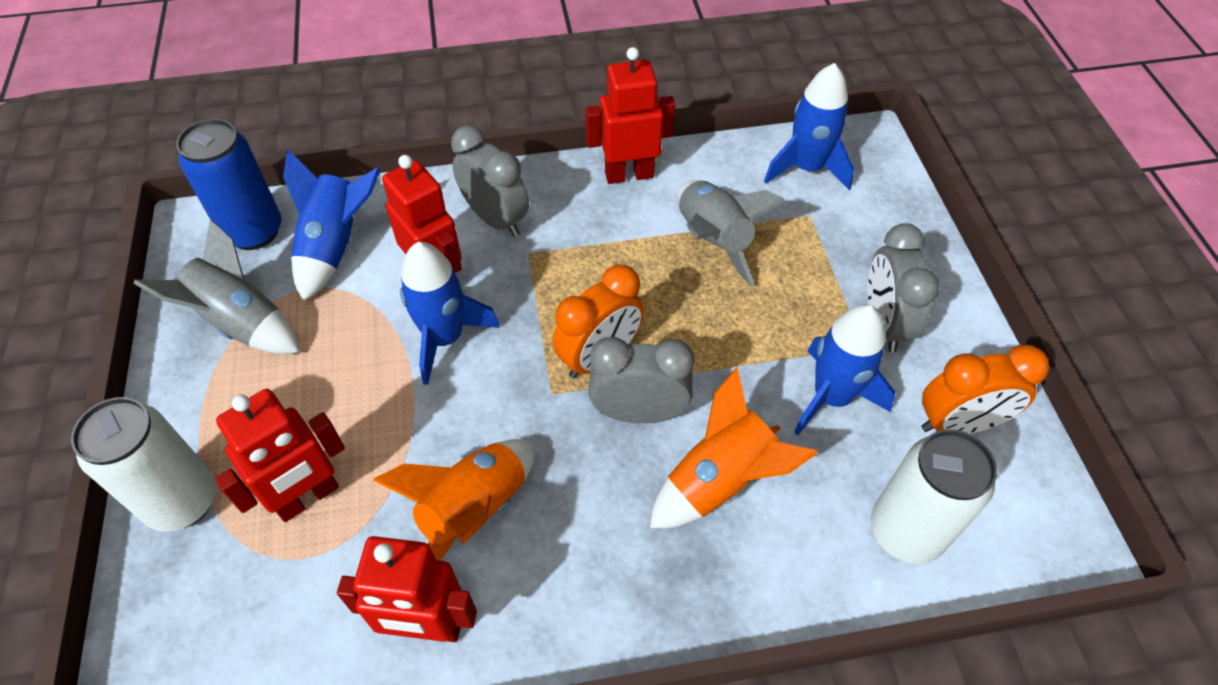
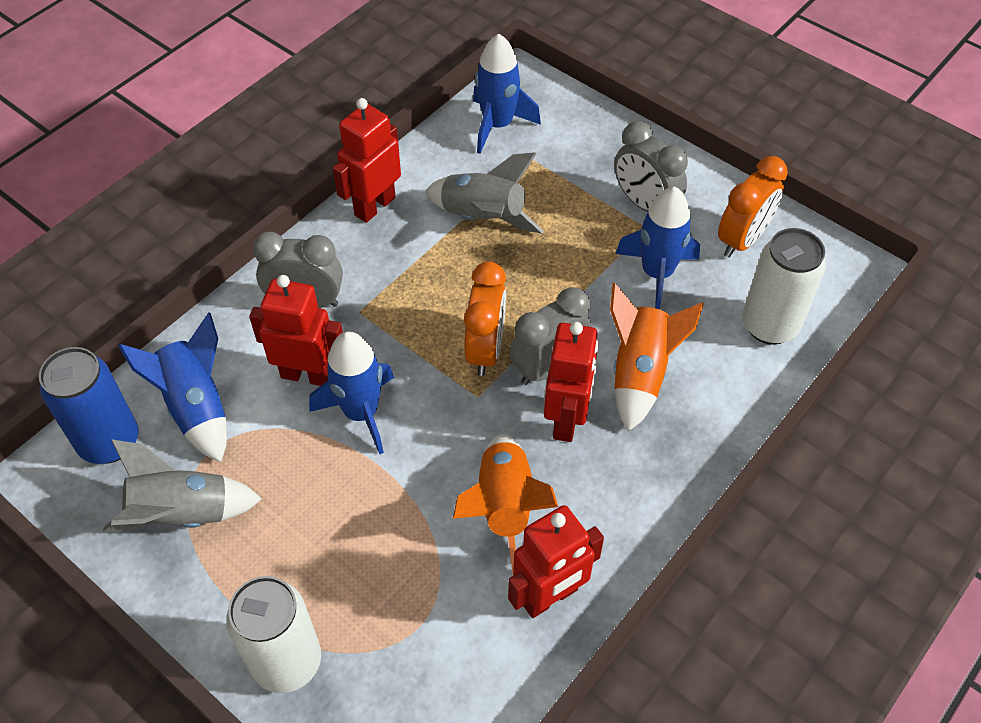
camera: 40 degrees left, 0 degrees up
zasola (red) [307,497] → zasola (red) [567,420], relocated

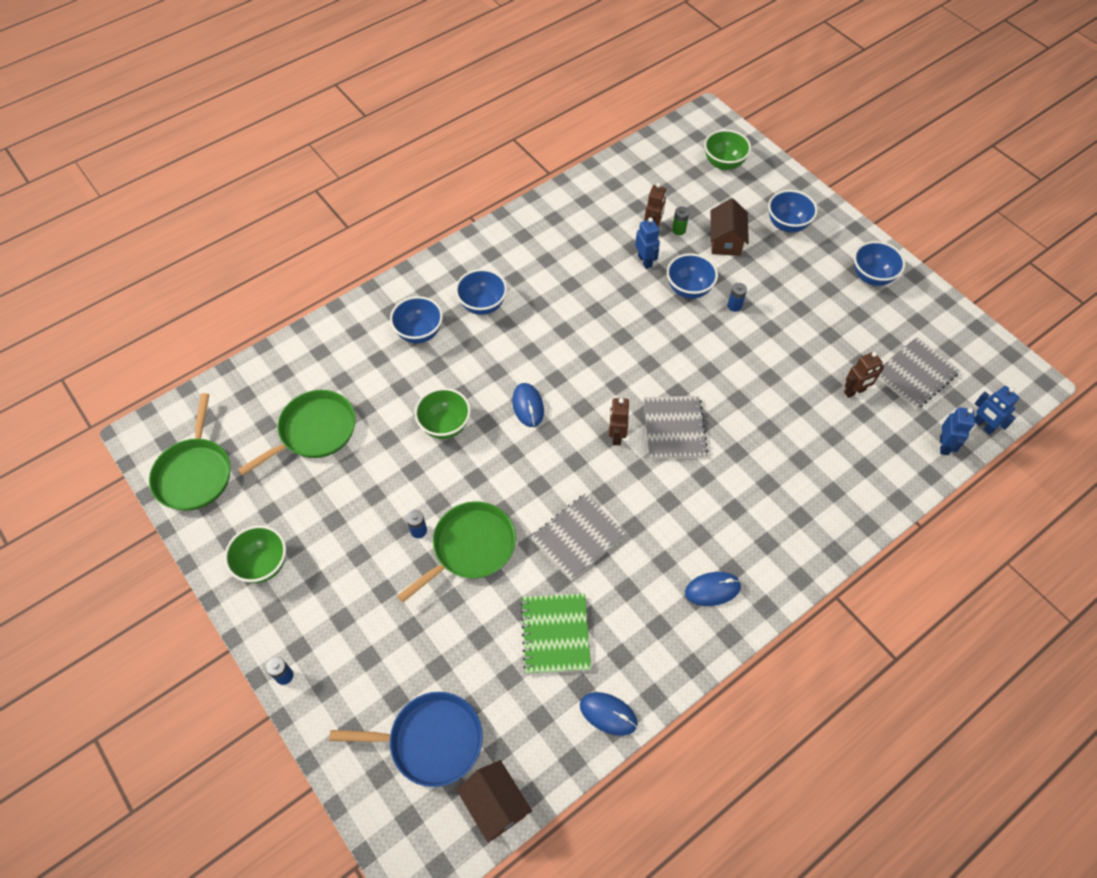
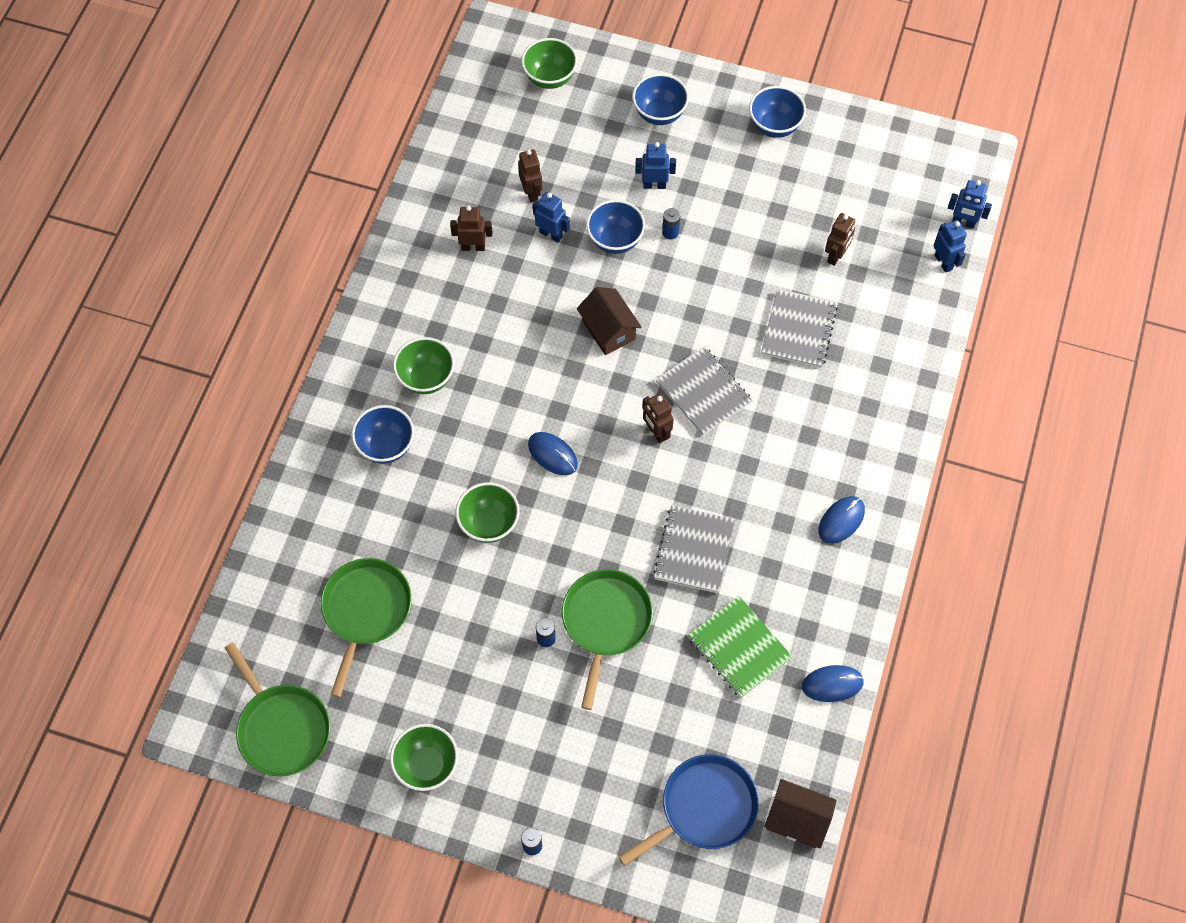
camera: 35 degrees left, 5 degrees up
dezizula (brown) [725,241] → dezizula (brown) [608,330], relocated
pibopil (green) [678,230] → -
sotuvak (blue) [482,305] → sotuvak (green) [426,378]
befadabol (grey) [915,374] → befadabol (grey) [799,330], relocated
- → zasola (blue) [654,185]
- → zasola (brown) [473,247]

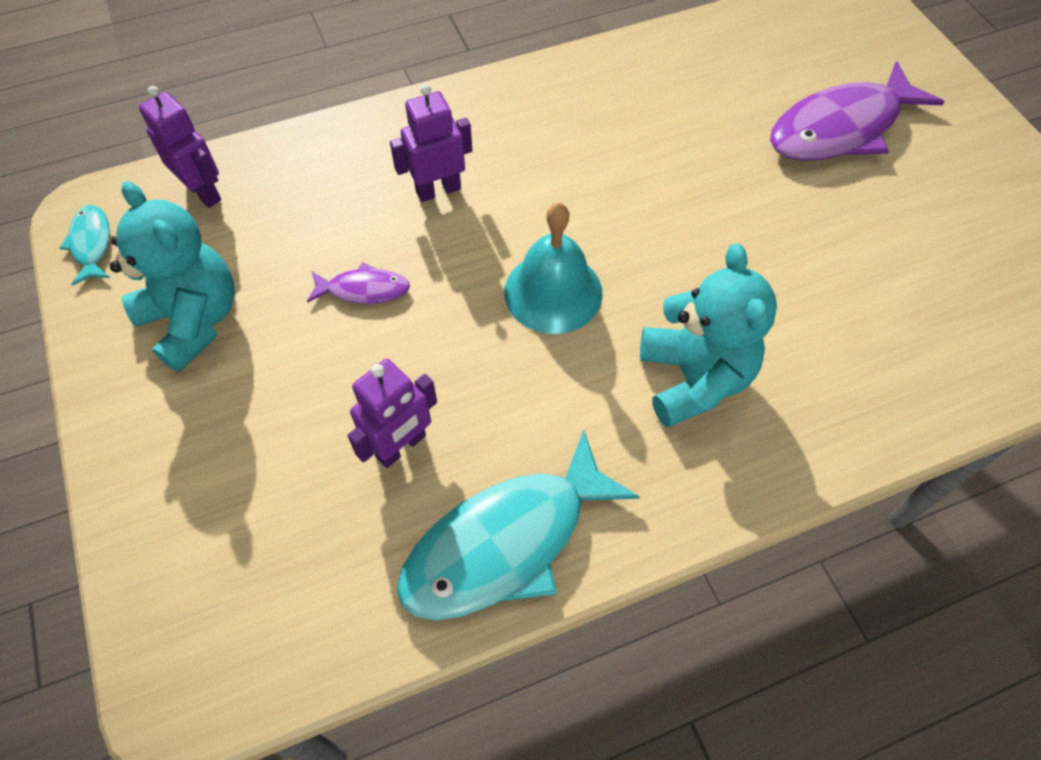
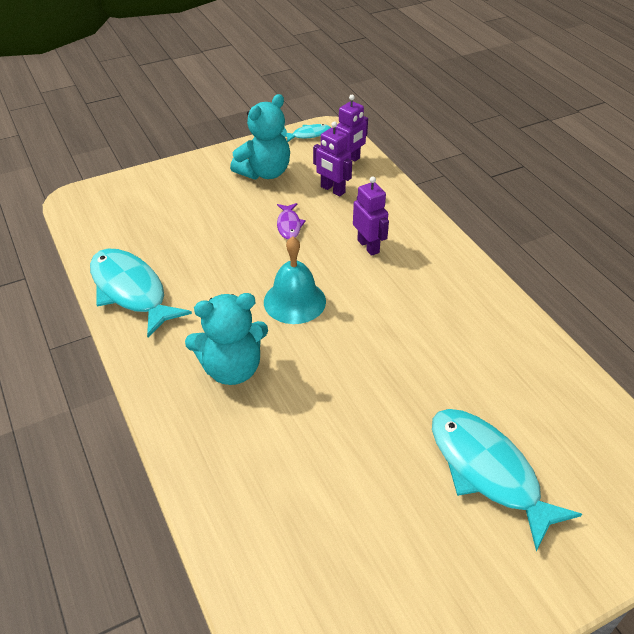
camera: 85 degrees right, 15 degrees down
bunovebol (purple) [841,128] → bunovebol (turquoise) [488,471]
zasola (purple) [401,446] → zasola (purple) [332,190], relocated

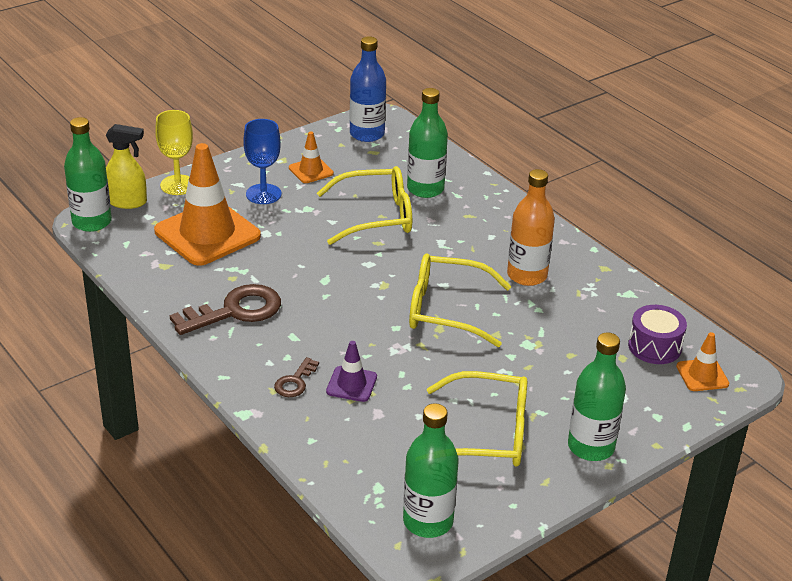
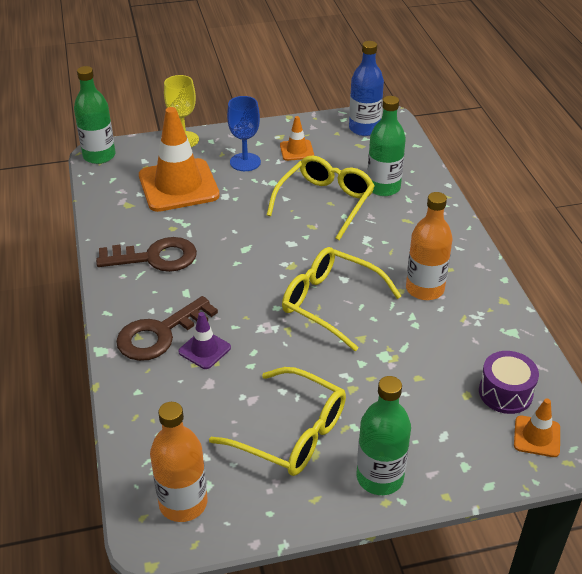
camera: 25 degrees right, 5 degrees up
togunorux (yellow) [127,202] → -
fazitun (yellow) [376,216] → fazitun (yellow) [325,202], 75 degrees counterclockwise
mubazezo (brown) [295,382] → mubazezo (brown) [160,334], x1.95
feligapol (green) [428,521] → feligapol (orange) [183,503]

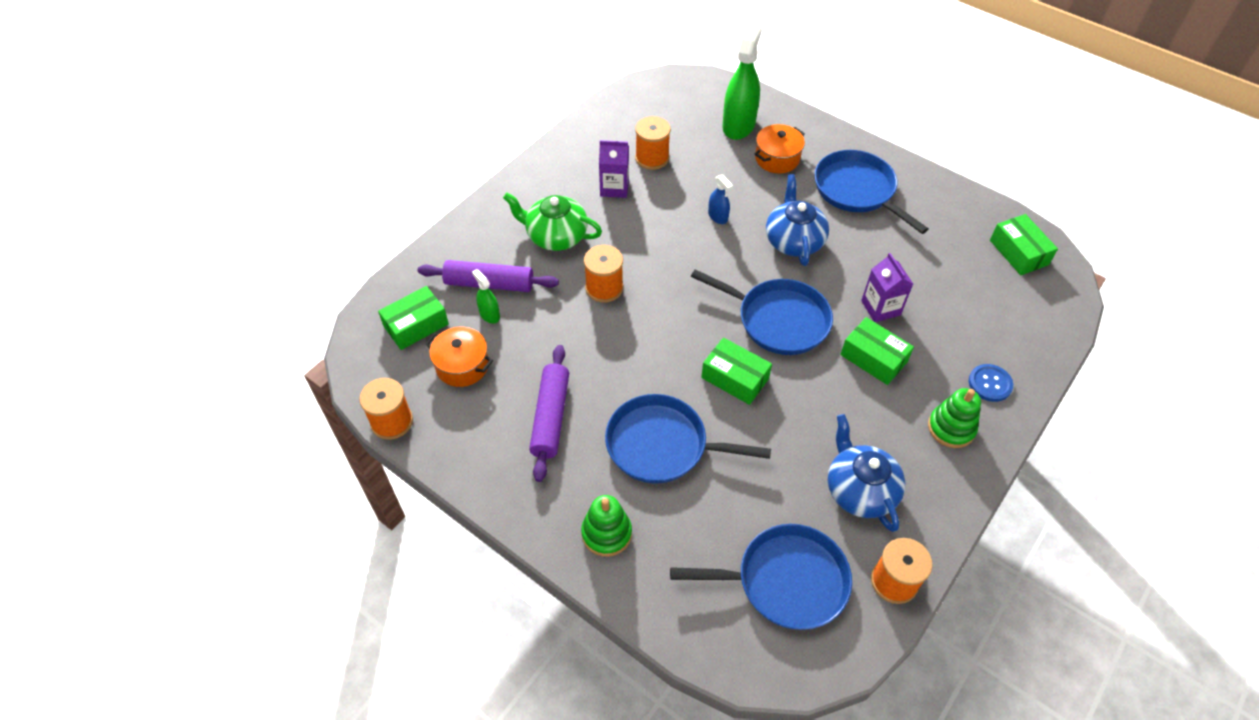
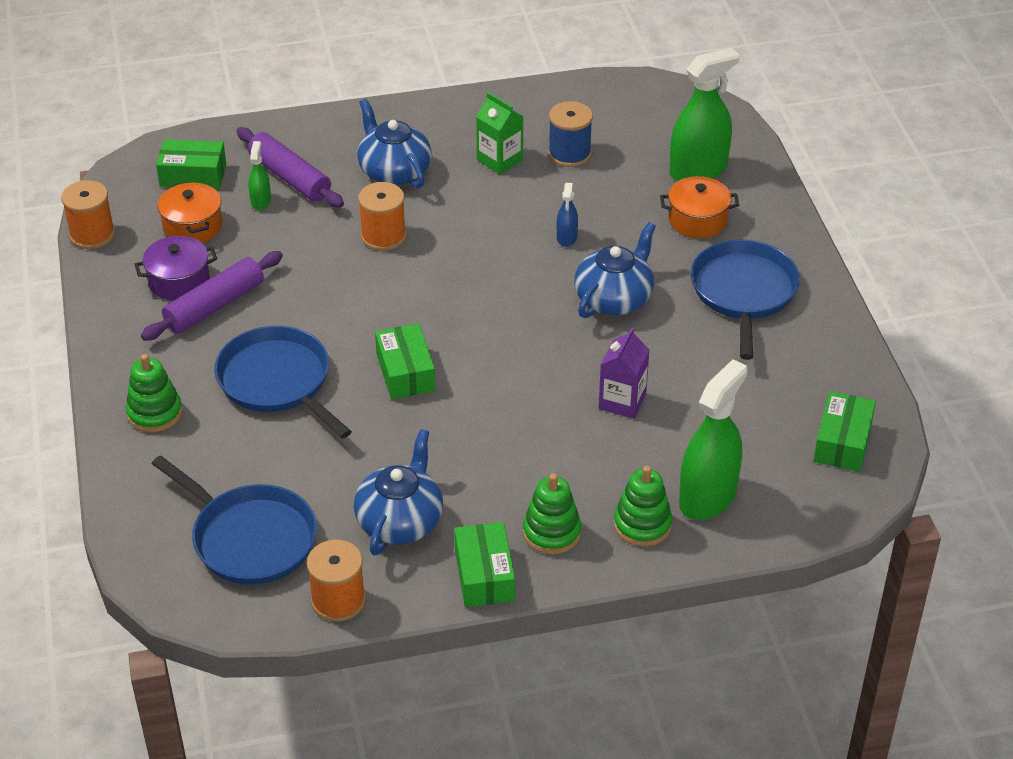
camera: 40 degrees right, 10 degrees down
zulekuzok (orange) [652,158] → zulekuzok (blue) [569,154]
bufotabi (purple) [614,187] → bufotabi (green) [499,160]
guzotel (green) [555,236] → guzotel (blue) [394,171]
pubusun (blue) [778,320] → -
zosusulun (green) [873,358] → zosusulun (green) [484,575], relocated
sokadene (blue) [990,384] → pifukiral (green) [642,525]
- → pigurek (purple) [179,281]
- → togunorux (green) [707,497]

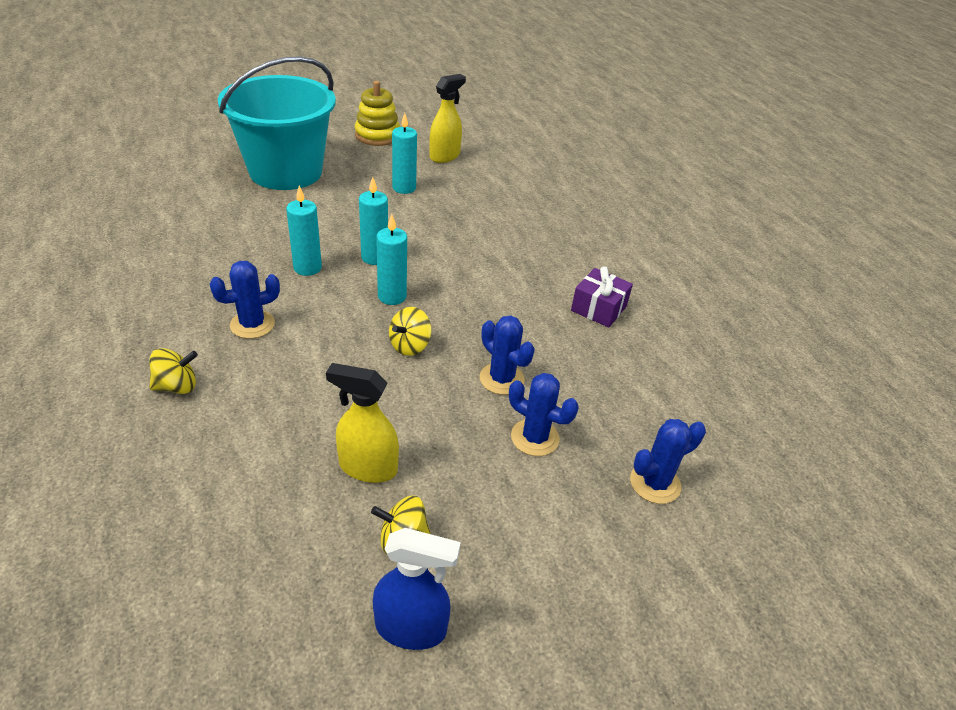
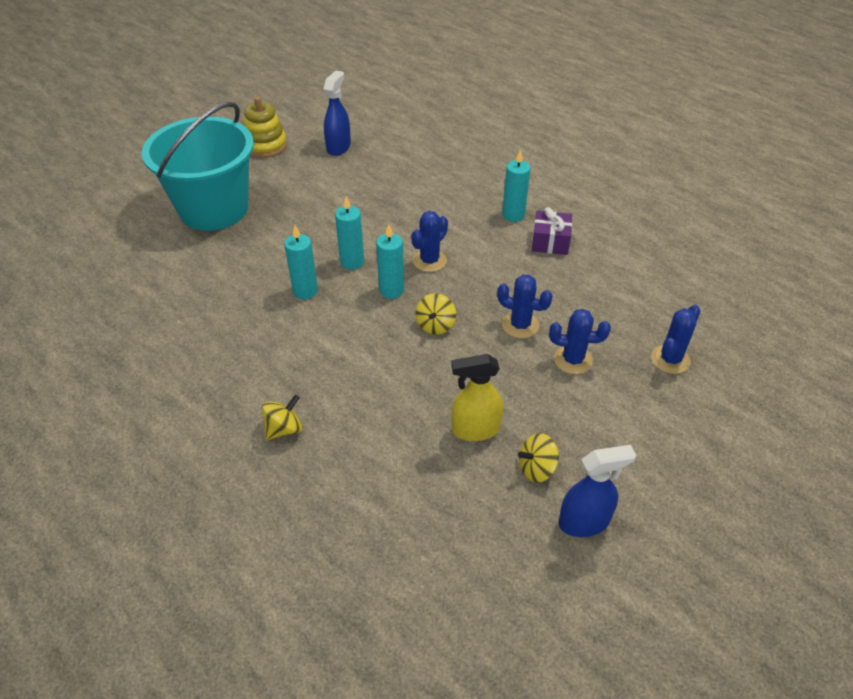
camera: 20 degrees left, 5 degrees up
togunorux (yellow) [445,156] → togunorux (blue) [338,147]
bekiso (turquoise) [404,188] → bekiso (turquoise) [513,215], relocated
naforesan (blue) [252,324] → naforesan (blue) [429,261], relocated

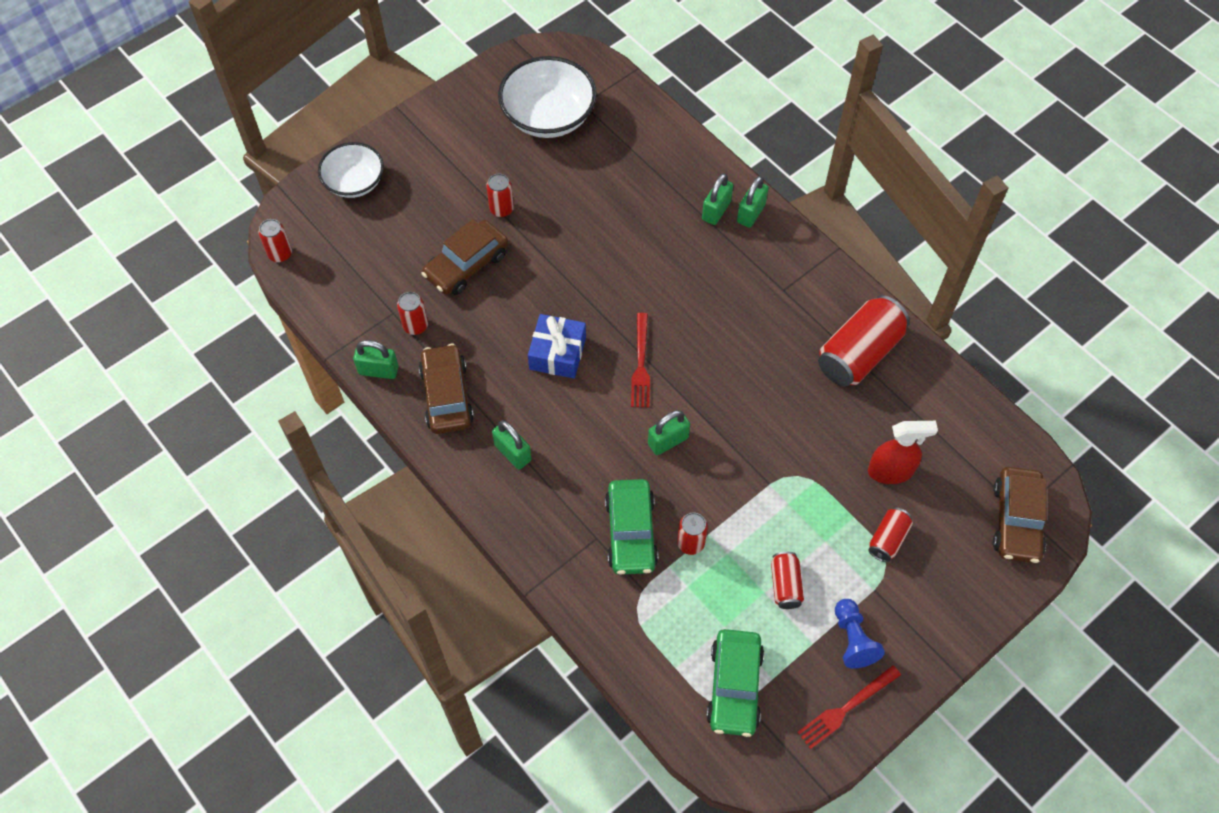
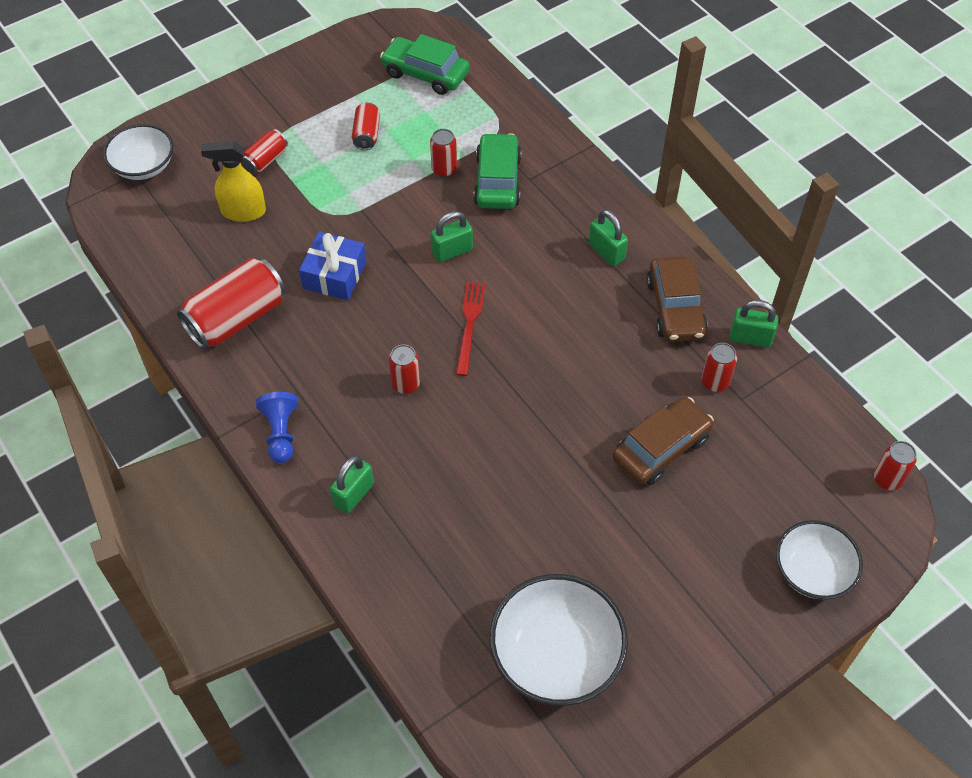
camera: 175 degrees left, 5 degrees down
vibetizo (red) [501,209] → vibetizo (red) [405,384], relocated
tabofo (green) [751,213] → -
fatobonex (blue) [557,353] → fatobonex (blue) [334,275], relocated
togunorux (red) [890,471] → togunorux (yellow) [243,212]
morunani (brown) [1016,521] → sotuvak (white) [143,166]
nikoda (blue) [853,639] → nikoda (blue) [281,433], relocated
morunani (green) [734,687] → morunani (green) [425,74], 75 degrees counterclockwise
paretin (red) [846,708] → -

